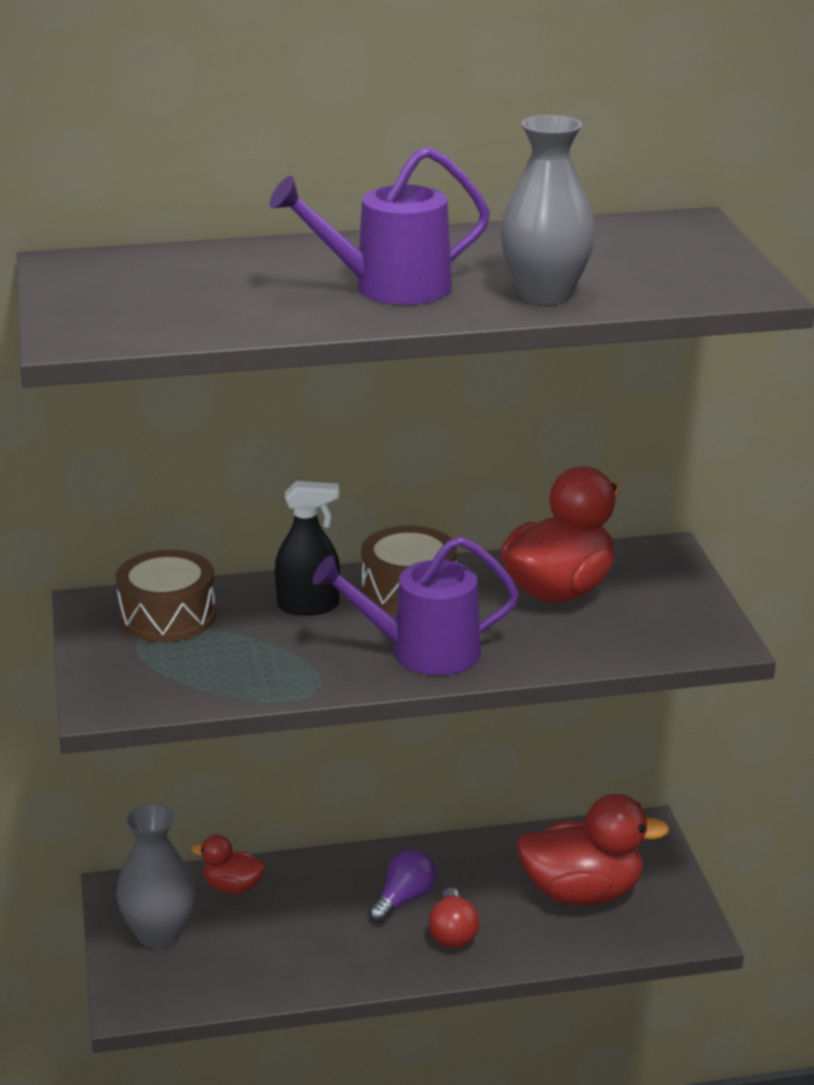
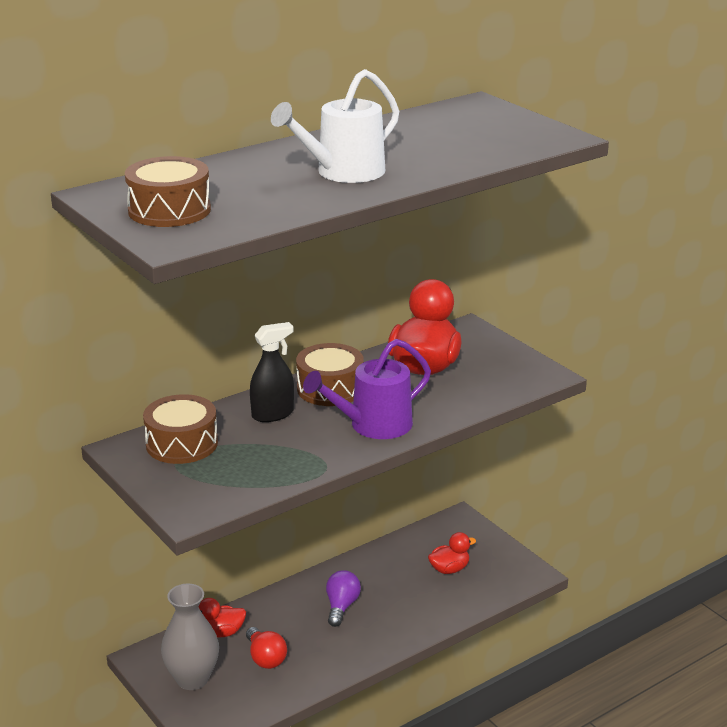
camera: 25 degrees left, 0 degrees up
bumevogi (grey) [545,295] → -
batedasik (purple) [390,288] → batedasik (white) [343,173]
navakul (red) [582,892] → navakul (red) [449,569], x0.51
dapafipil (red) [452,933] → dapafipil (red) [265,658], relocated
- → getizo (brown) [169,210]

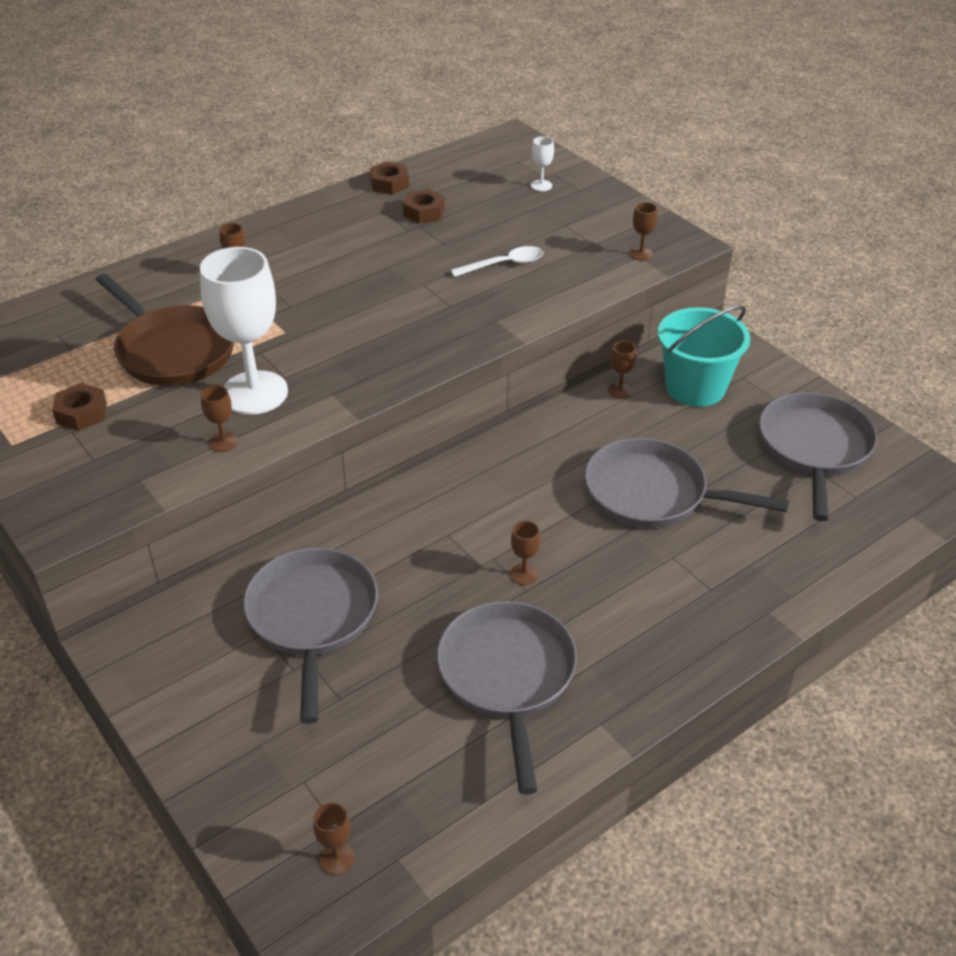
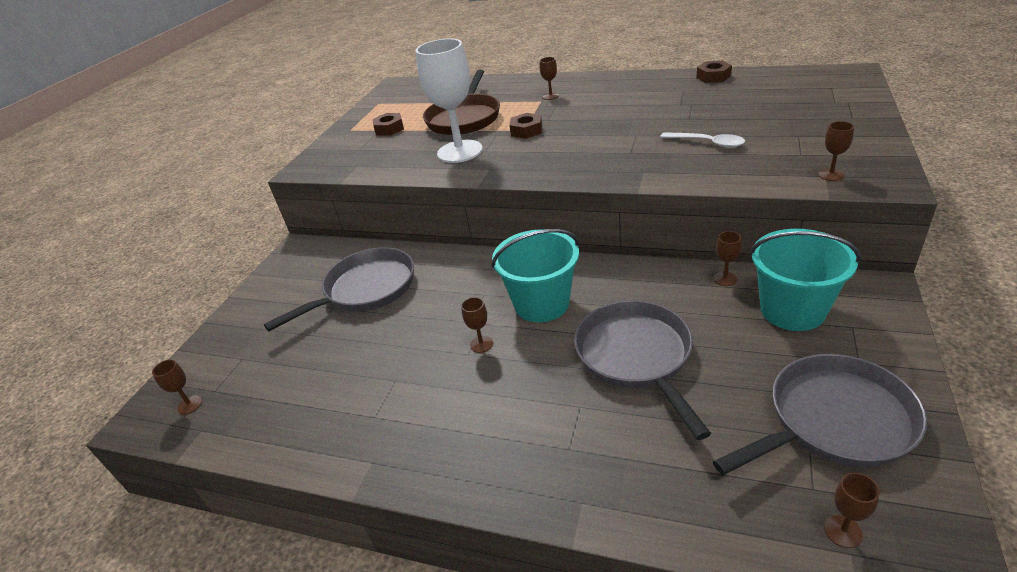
camera: 60 degrees right, 5 degrees down
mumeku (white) [541,185] → -
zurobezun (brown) [424,212] → zurobezun (brown) [526,131], relocated
mumeku (brown) [223,442] → mumeku (brown) [843,531], relocated
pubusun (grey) [507,676] → -
- → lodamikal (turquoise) [541,303]

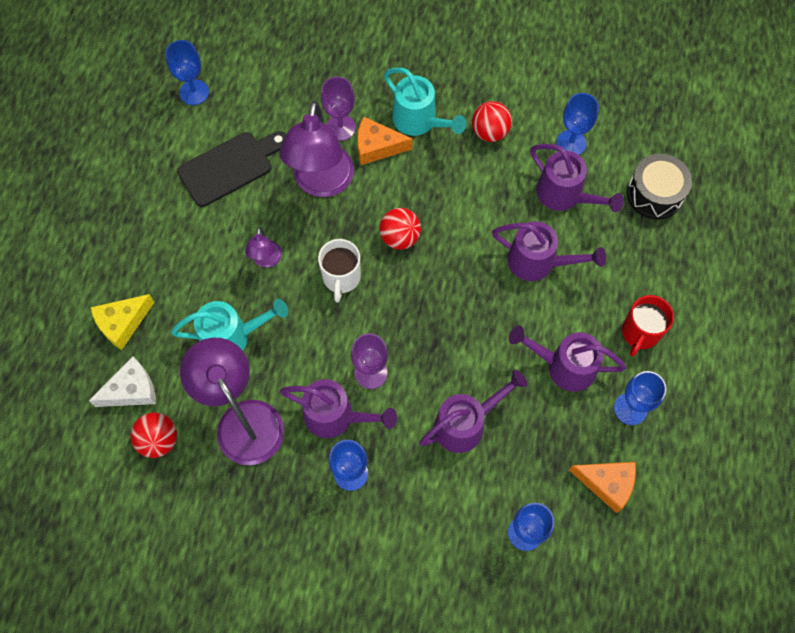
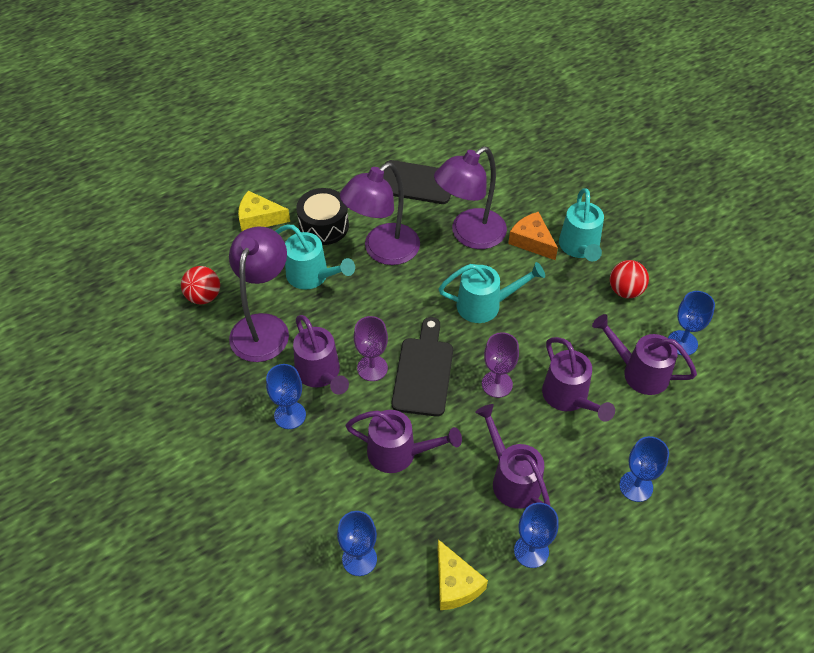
camera: 45 degrees right, 15 degrees down
mumeku (blue) [194,92] → mumeku (blue) [636,486], relocated
mumeku (purple) [340,127] → mumeku (purple) [497,384], relocated
batedasik (purple) [565,195] → batedasik (purple) [639,372], 120 degrees clockwise
getizo (black) [654,194] → getizo (black) [324,226], relocated
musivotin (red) [400,237] → batedasik (turquoise) [485,305]
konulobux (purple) [266,260] → konulobux (purple) [383,251], x2.10
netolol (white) [341,277] → -
netolol (red) [640,332] → -
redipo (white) [131,390] → -
redipo (orange) [607,484] → redipo (yellow) [455,584]
- → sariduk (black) [423,372]

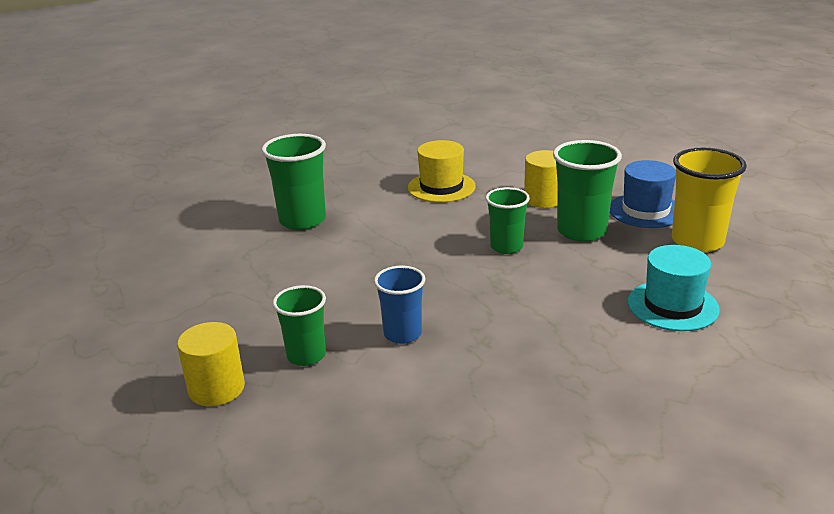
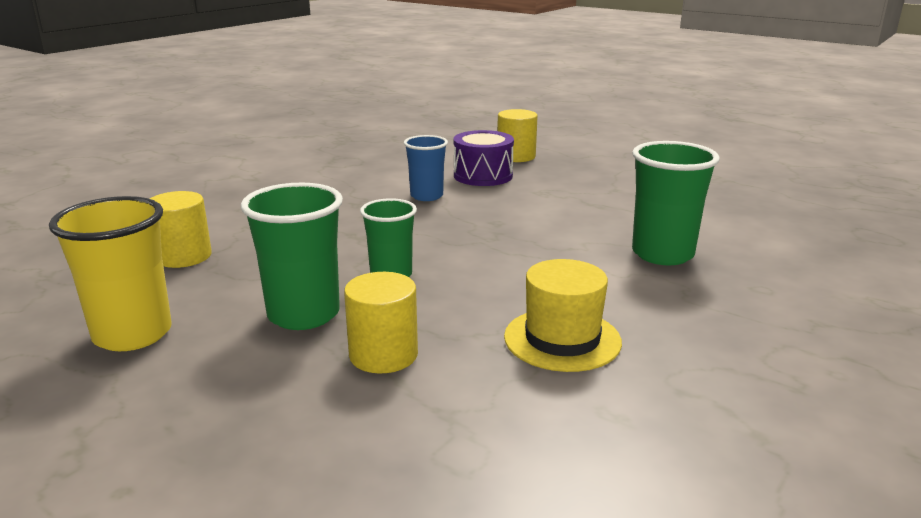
camera: 150 degrees right, 5 degrees down
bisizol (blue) [645,211] → -
bisizol (turquoise) [672,305] → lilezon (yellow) [183,256]
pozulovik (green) [306,355] → getizo (purple) [483,176]

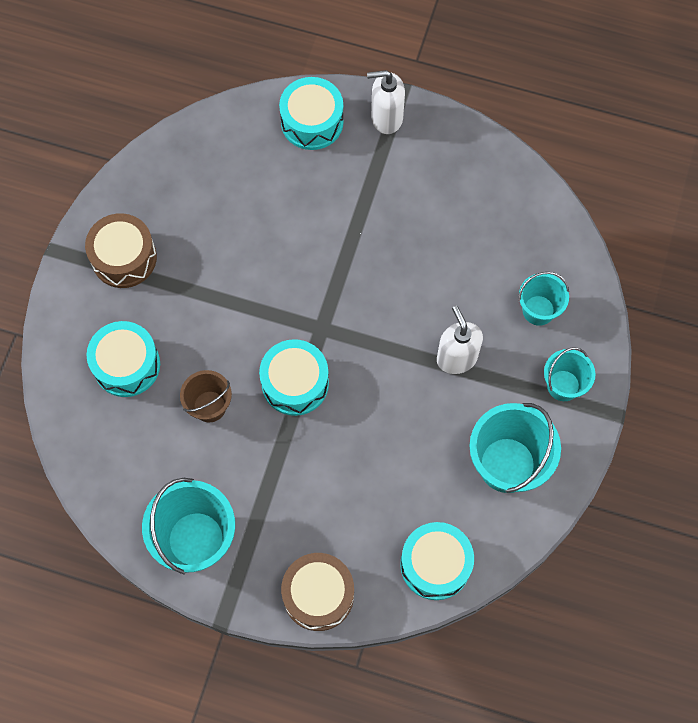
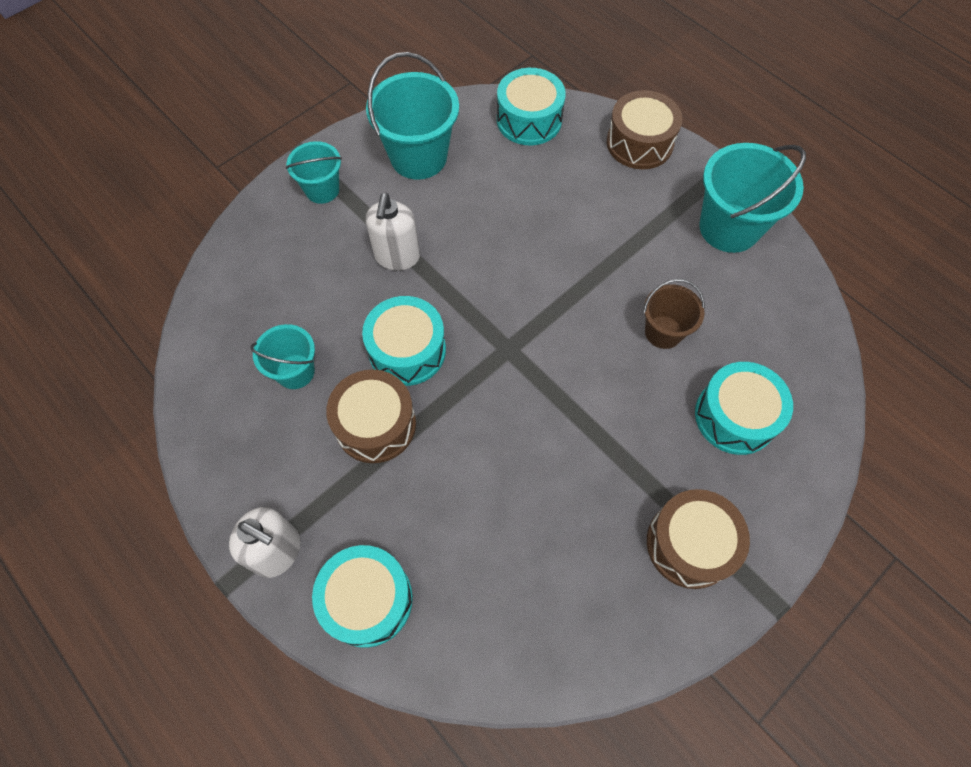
camera: 150 degrees left, 5 degrees down
lodamikal (turquoise) [538,310] → lodamikal (turquoise) [295,371], relocated
getizo (turquoise) [295,383] → getizo (turquoise) [407,350], relocated
- → getizo (brown) [375,424]

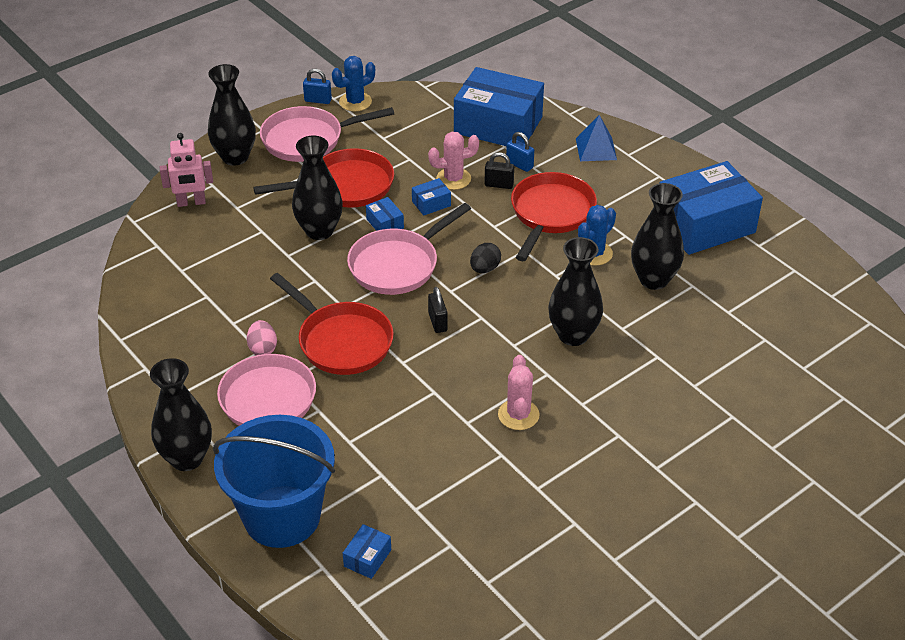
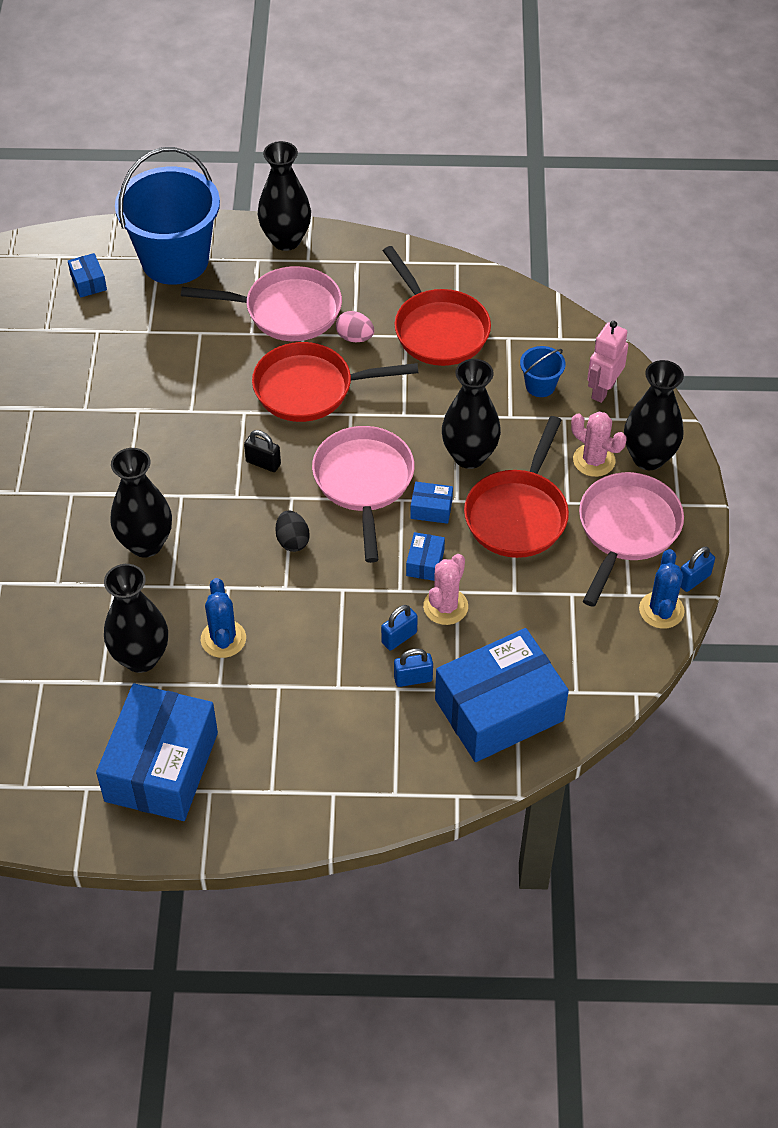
camera: 130 degrees right, 10 degrees up
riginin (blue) [596,149] → -
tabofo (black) [499,185] → tabofo (blue) [399,637]
pubusun (red) [551,214] → pubusun (red) [438,329], relocated
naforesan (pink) [518,415] → naforesan (pink) [594,460], relocated
- → lodamikal (blue) [540,386]

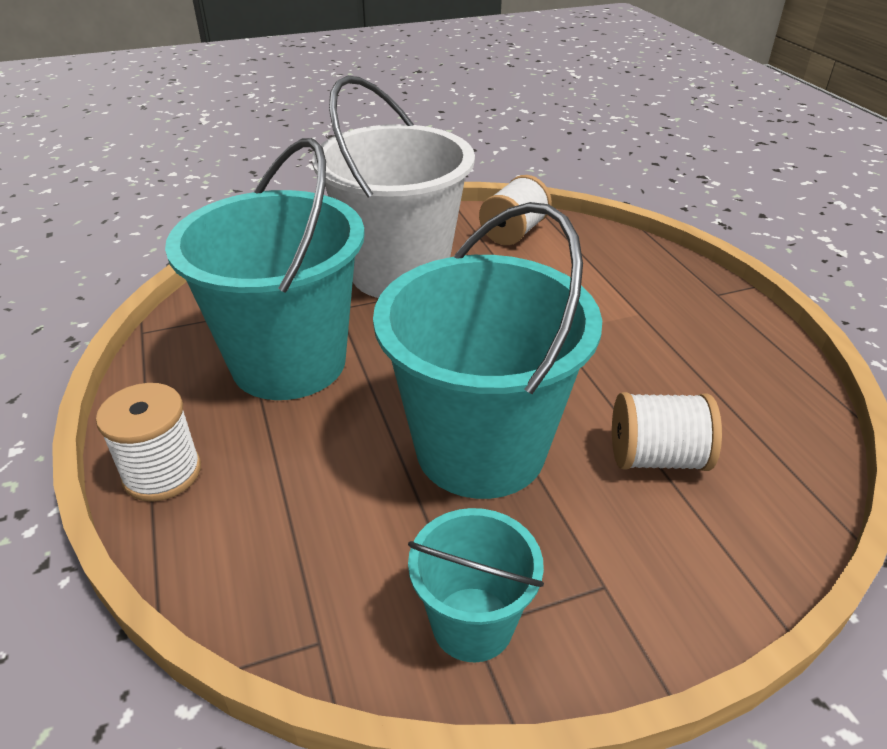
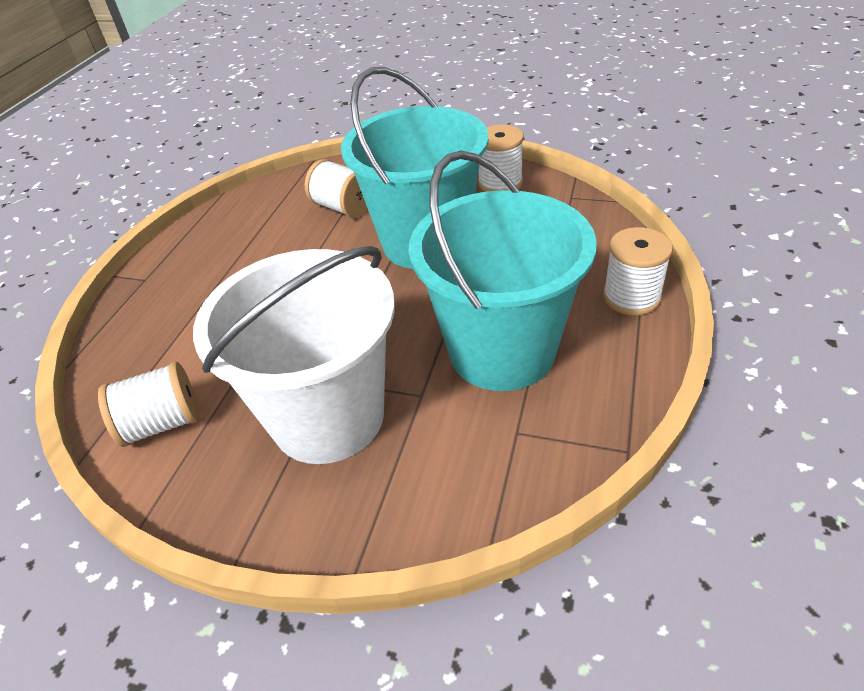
camera: 140 degrees left, 5 degrees up
lodamikal (turquoise) [472,624] → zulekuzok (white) [500,183]

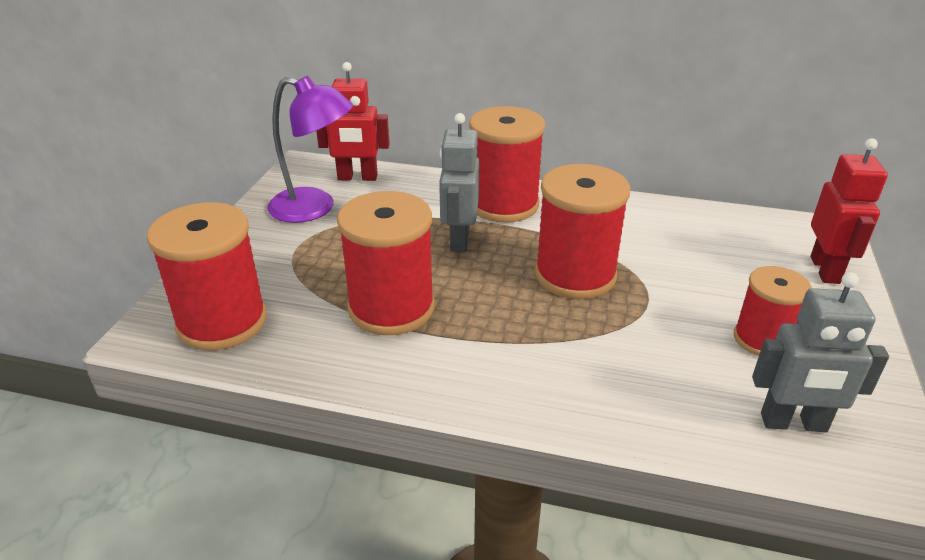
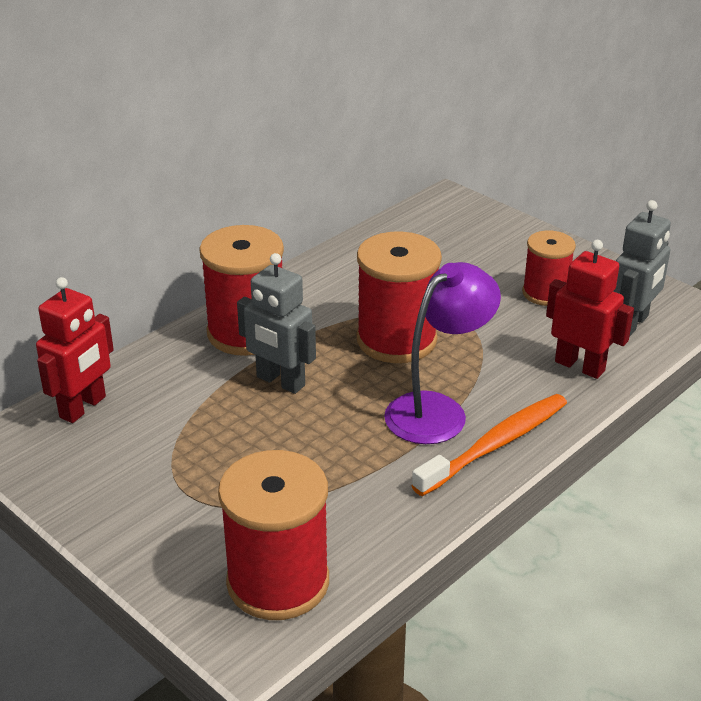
camera: 60 degrees left, 0 degrees up
konulobux (purple) [314,208] → konulobux (purple) [437,410], relocated
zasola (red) [825,270] → zasola (red) [580,366], relocated
zulekuzok (red) [391,308] → -
- → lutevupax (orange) [495,445]

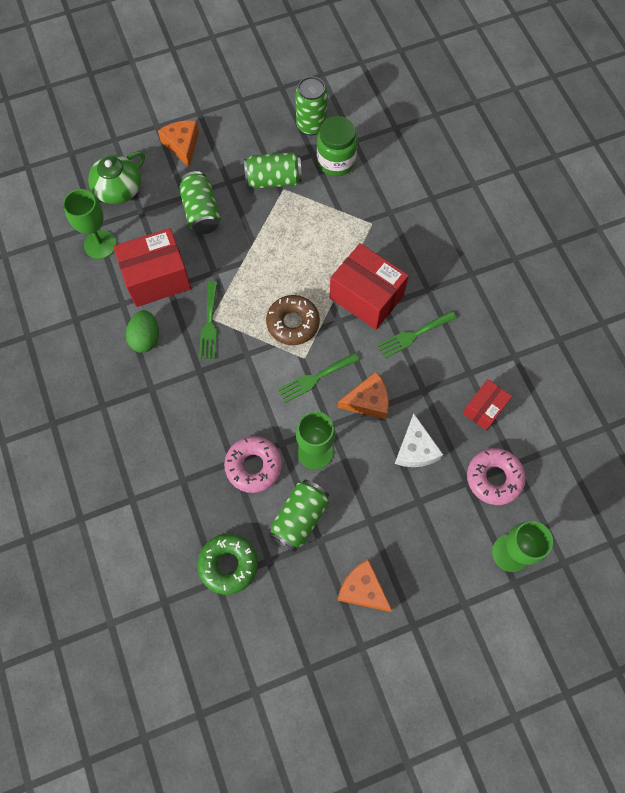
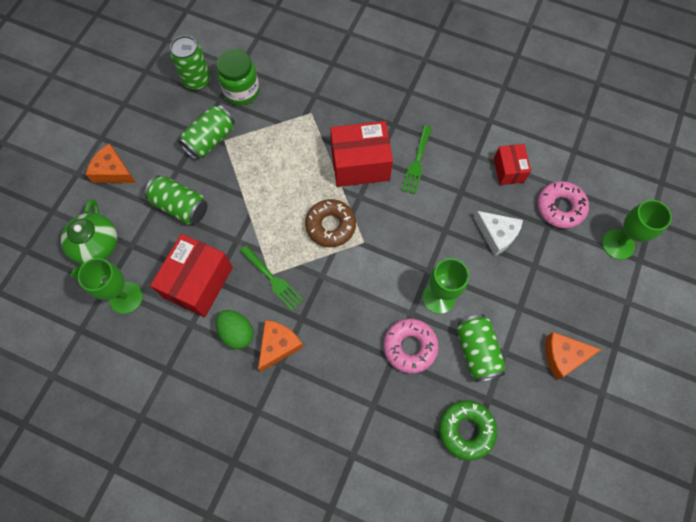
camera: 45 degrees left, 0 degrees up
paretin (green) [315,378] → -
redipo (orange) [368,401] → redipo (orange) [278,345], relocated

